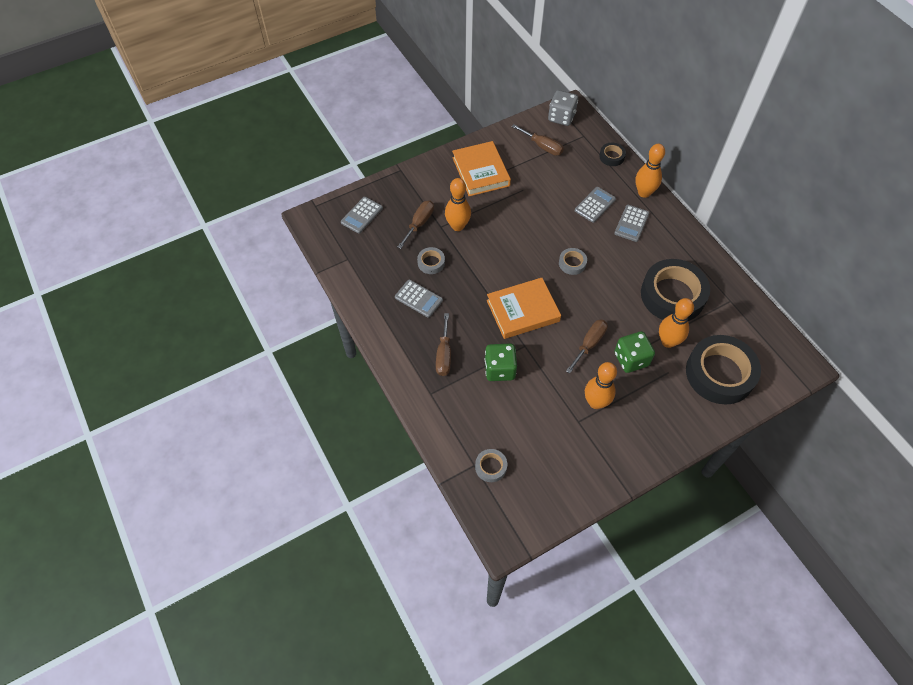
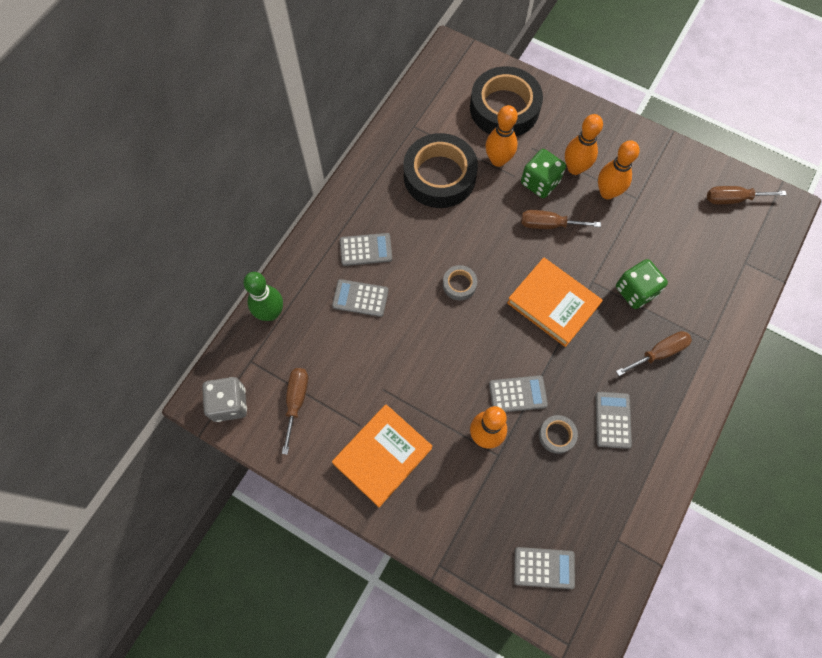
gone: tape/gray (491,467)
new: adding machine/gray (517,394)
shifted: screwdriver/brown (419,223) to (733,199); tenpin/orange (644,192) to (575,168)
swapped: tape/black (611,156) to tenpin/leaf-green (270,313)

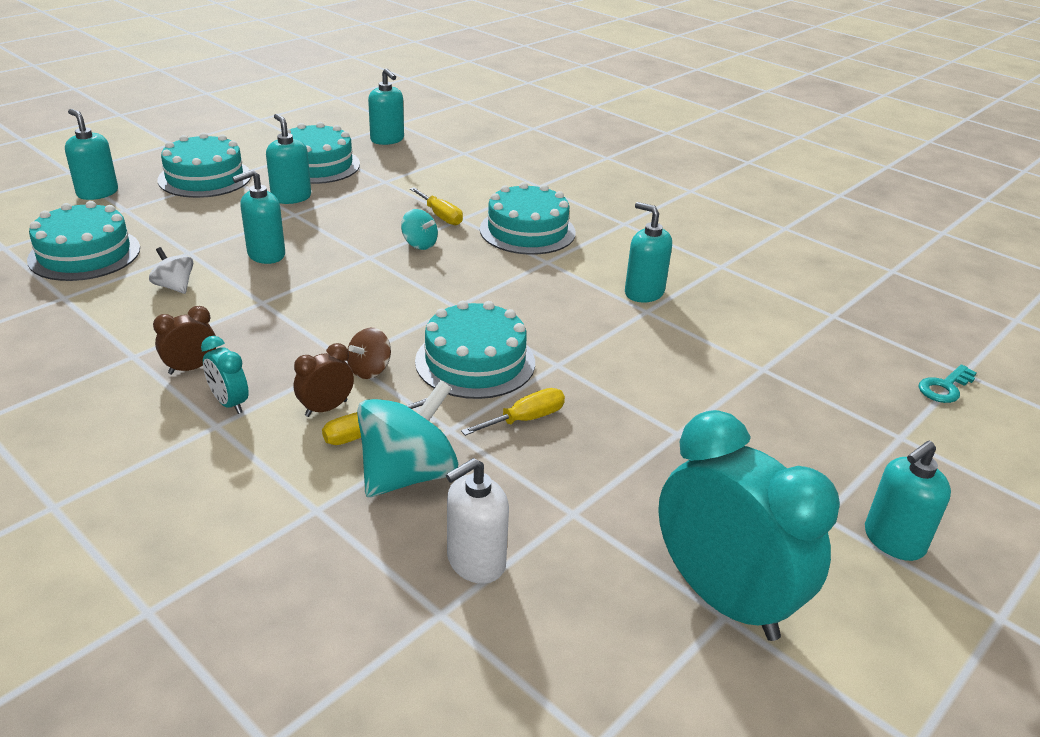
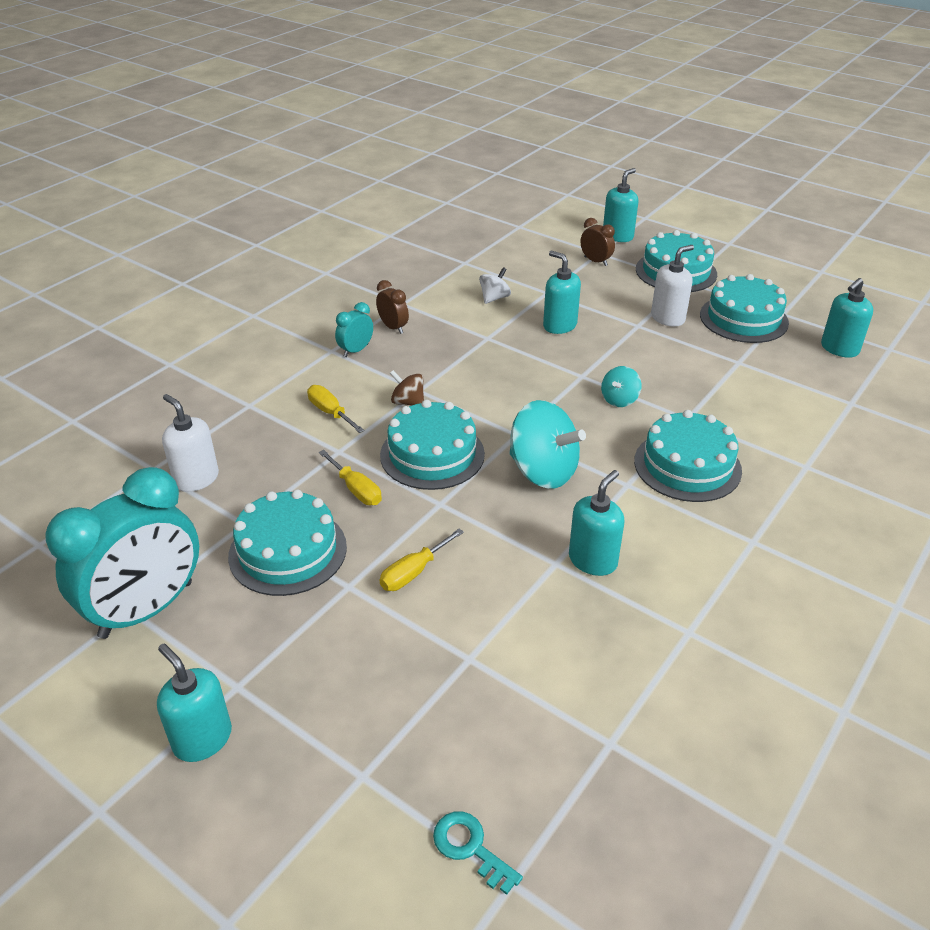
shifted: cake/aqua (84,254) to (288,551); alarm clock/brown (326,408) to (595,261); whirligig/aqua (408,475) to (543,471); screwdriver/bright yellow (441,216) to (413,572)
repainted: pump bottle/aqua (291,197) to pump bottle/pure white (668,318)

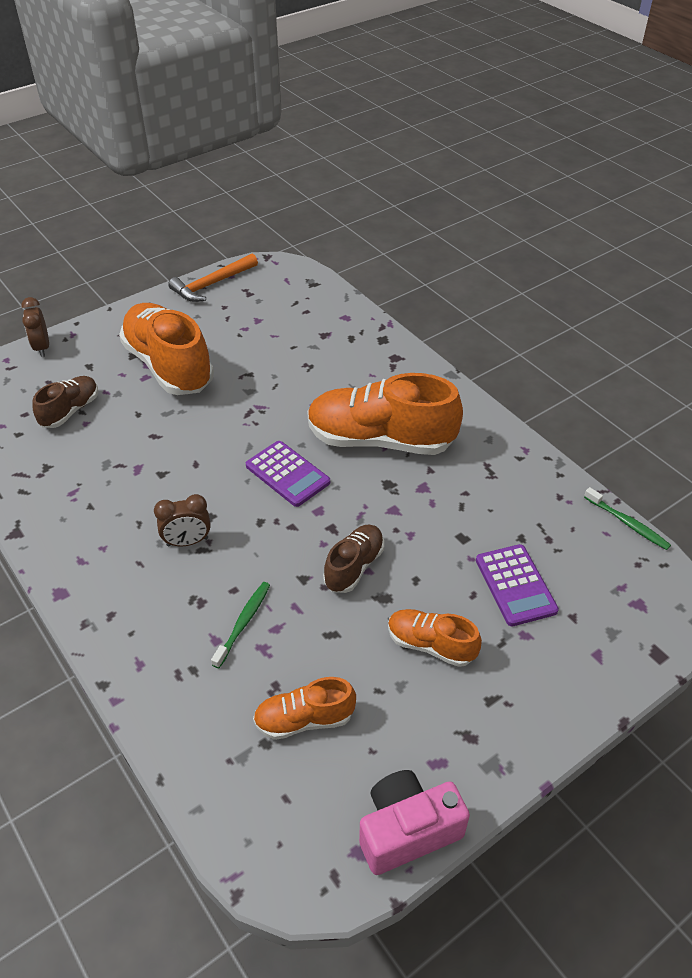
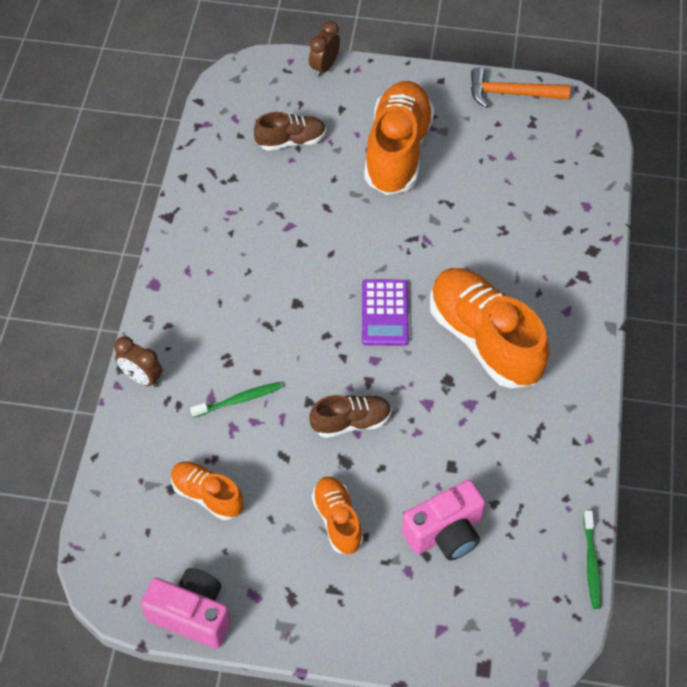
shifted: alarm clock/brown (187,542) to (142,378)
swapped: adding machine/violet (515,585) to compact camera/rosy (445,532)

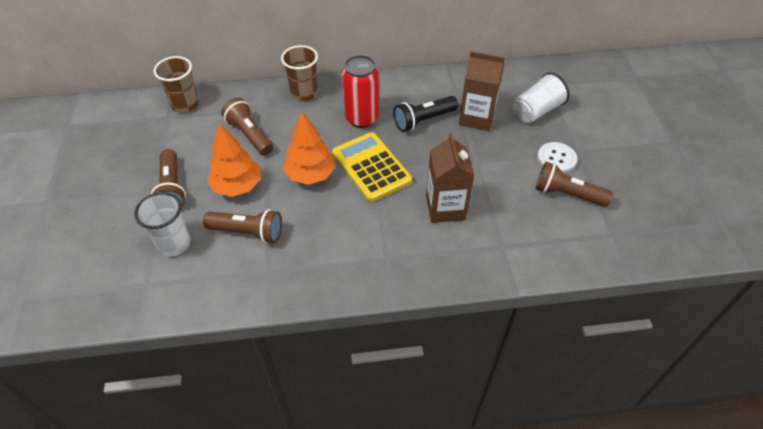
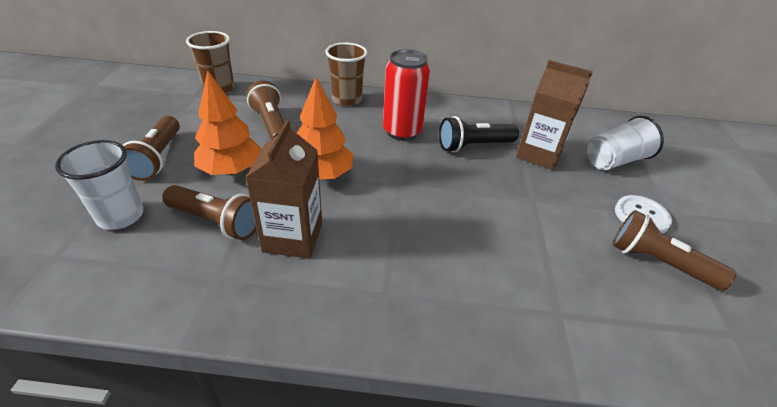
gone: adding machine/bright yellow (371,167)
shifted: milk carton/brown (445,208) to (293,237)

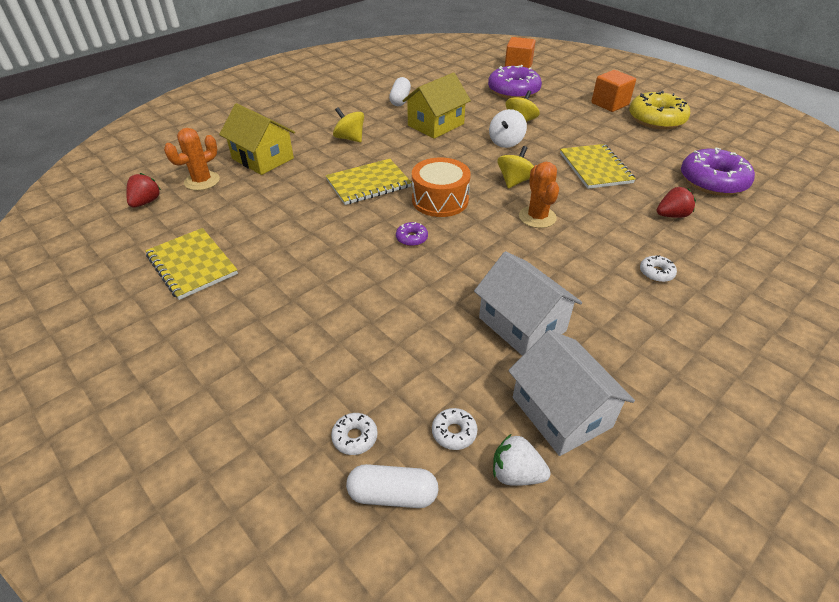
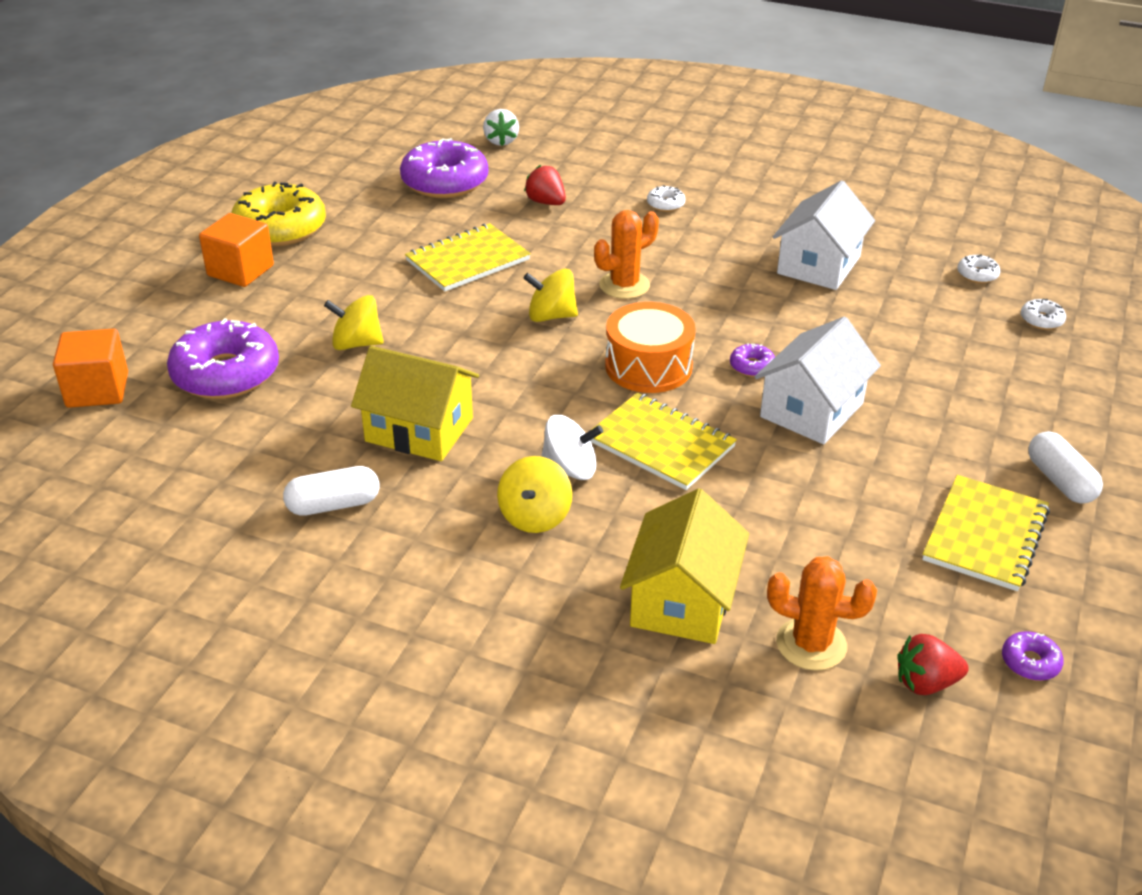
new: glazed donut/violet (1030,662)
shifted: capsule/pure white (392,494) to (1060,481); whirligig/pure white (506,142) to (570,469); berry/pure white (516,473) to (501,141); cottage/pure white (561,412) to (811,410)

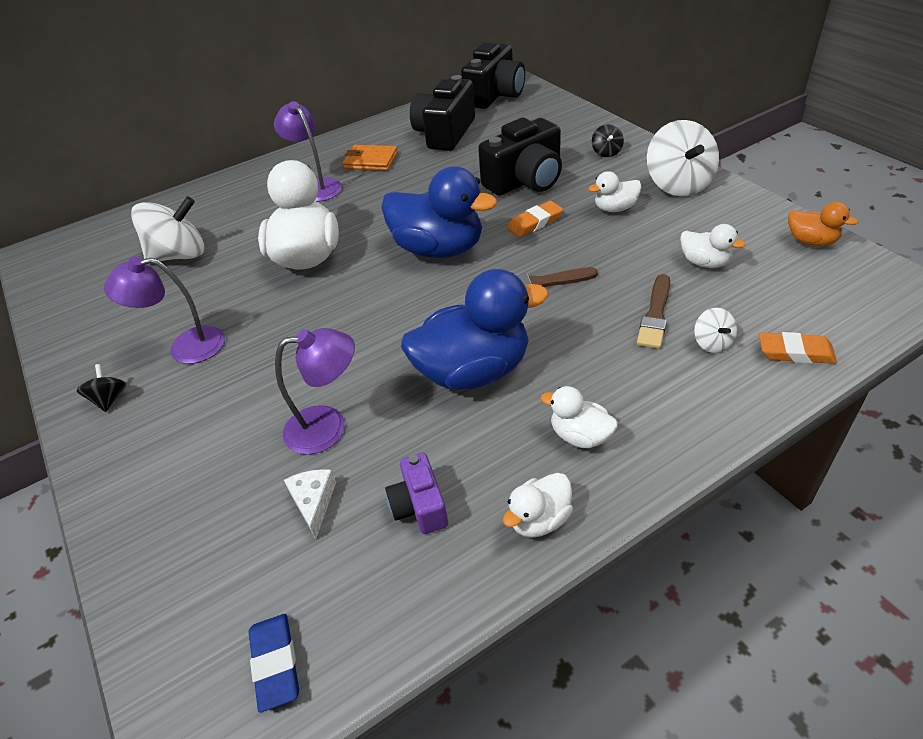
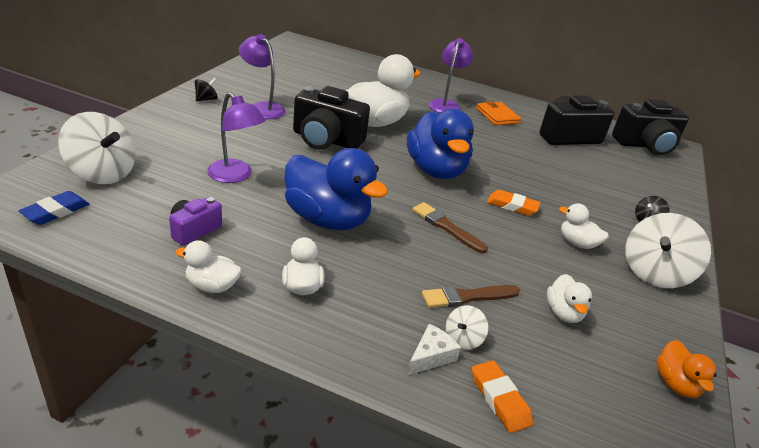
shifted: whirligig/pure white (180,255) to (102,173); piece of cheese/pure white (313,502) to (431,356); compact camera/black (525,181) to (326,140)

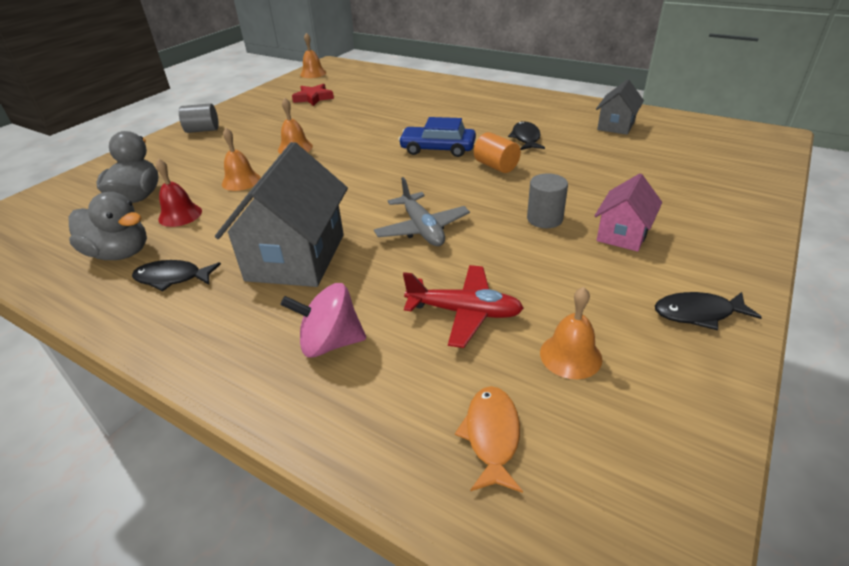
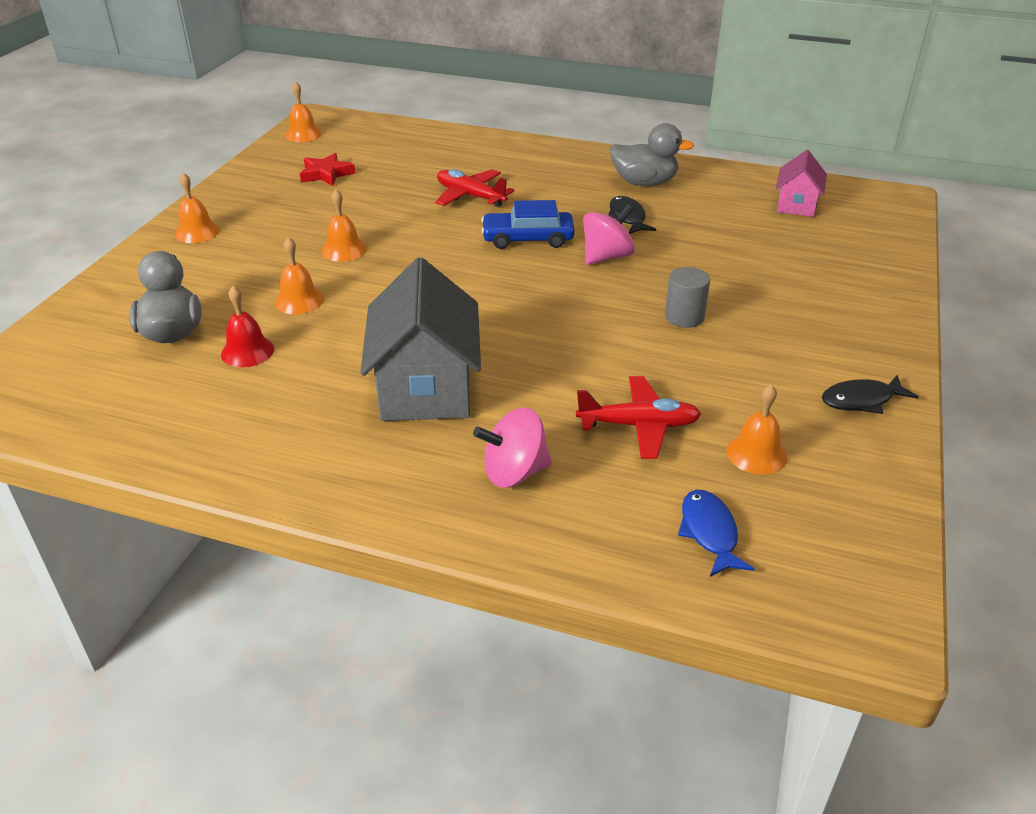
gone: toy fish/black (172,278); toy plane/gray (422,229); cottage/gray (616,126)
new: toy plane/red (470,196)
shifted: duck/gray (120,253) to (644,183); cottage/rosy (623,234) to (796,205)
swapped: solid cylinder/gray (202,130) to hand bell/orange (197,232); solid cylinder/orange (496,166) to whirligig/rosy (606,257)
repainted: toy fish/orange (492,436) to toy fish/royal blue (709,532)

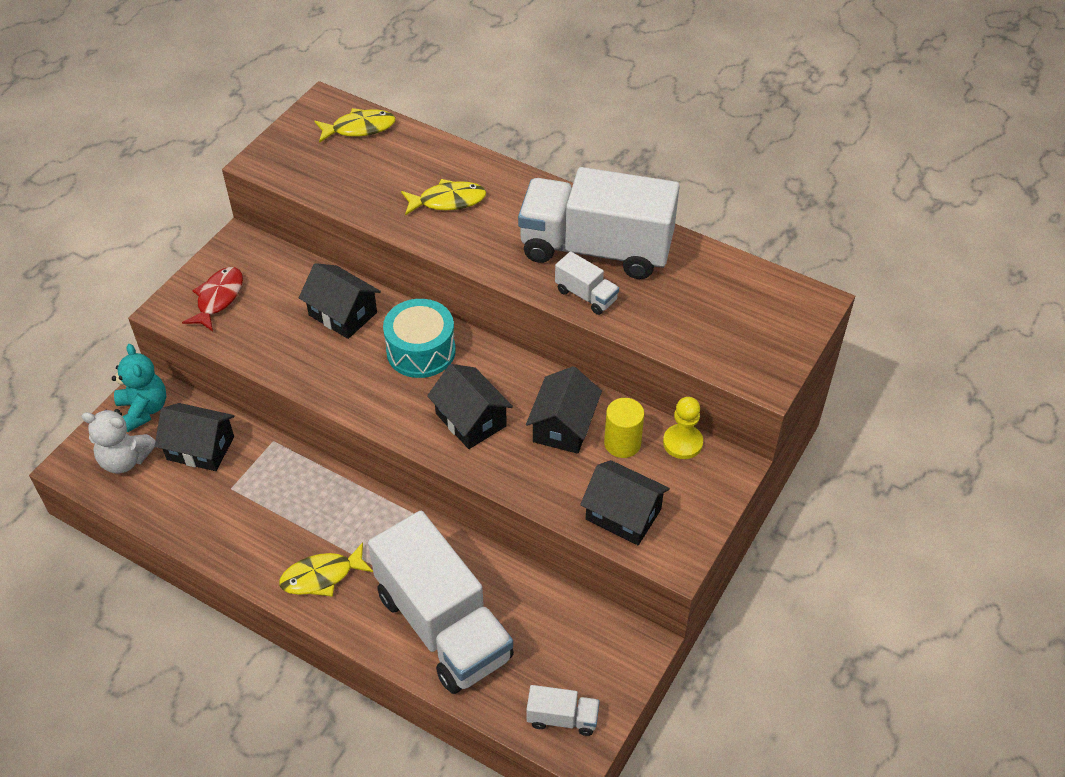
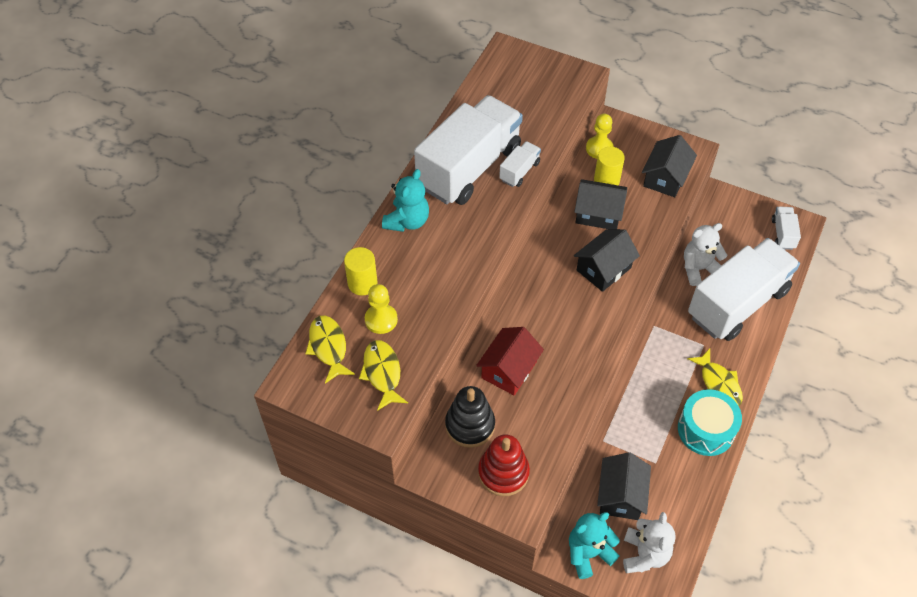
new: solid cylinder/bright yellow (362,283); chess pawn/bright yellow (381,320); teddy bear/aqua (407,221); stacking toy/black (470,425); teddy bear/pure white (698,269)
shifted: toy drum/aqua (421,351) to (706,430); toy fish/bright yellow (448,201) to (382,373)
swapped: toy fish/red (218,298) to stacking toy/red (503,473)
repainted: cottage/black (342,314) to cottage/red (509,370)
rotated: lorry/pure white (596,249) = (469,168) 150 degrees counterclockwise

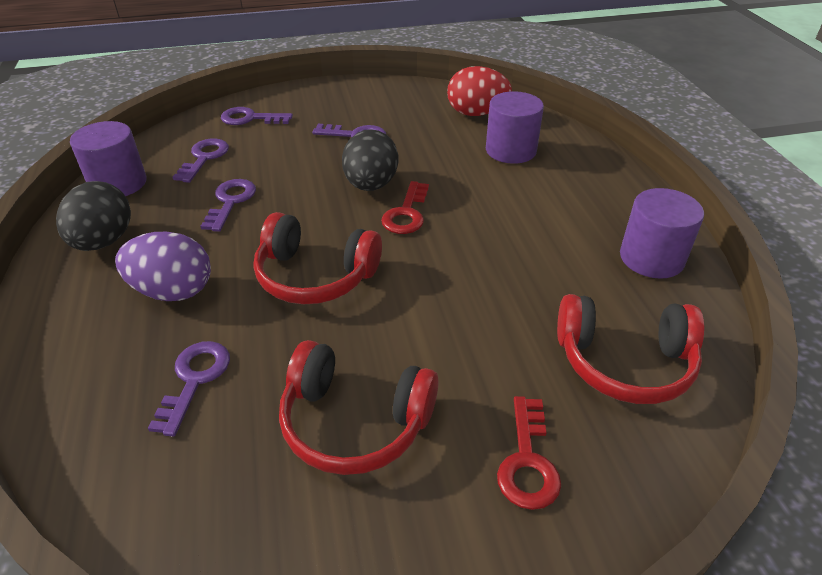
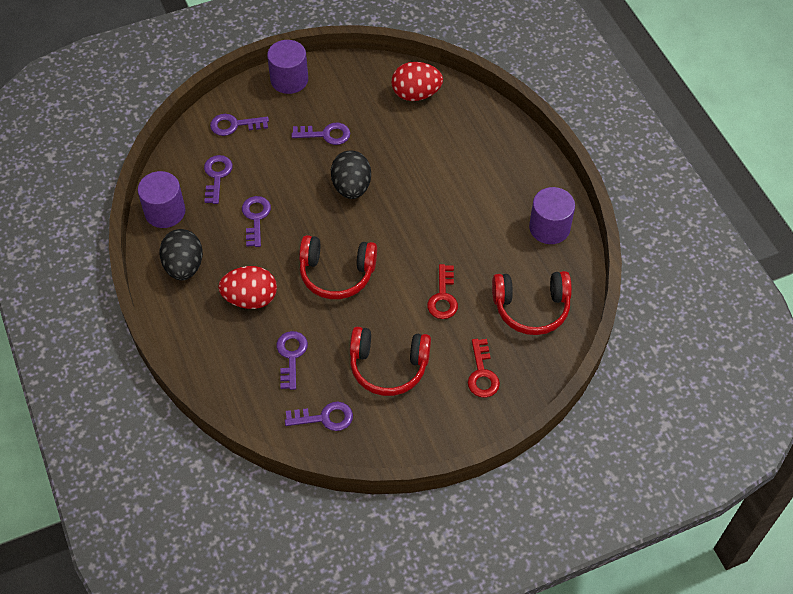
new: door key/violet (325,418)
shifted: door key/red (406,213) to (443,297); solid cylinder/violet (510,150) to (289,80)
repainted: egg/violet (173,291) to egg/red (250,299)

